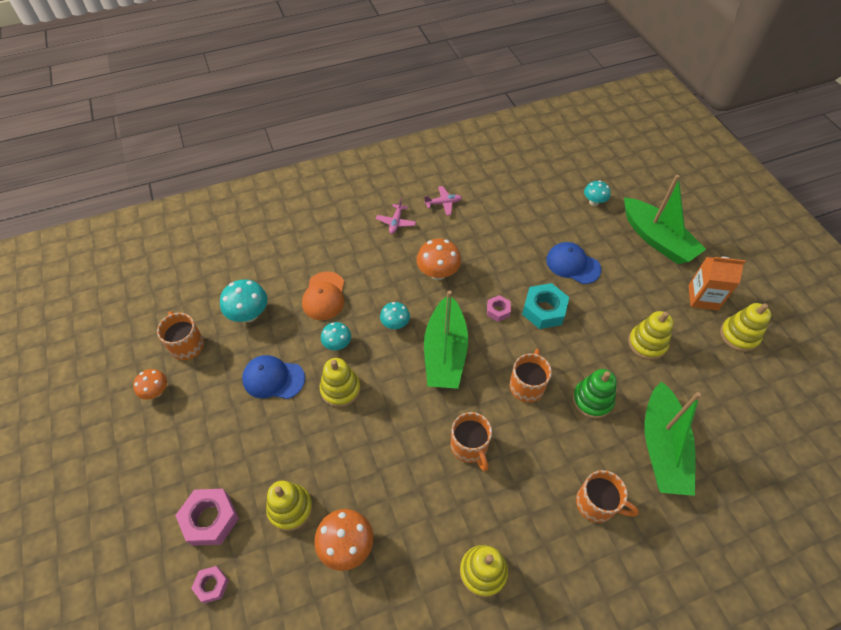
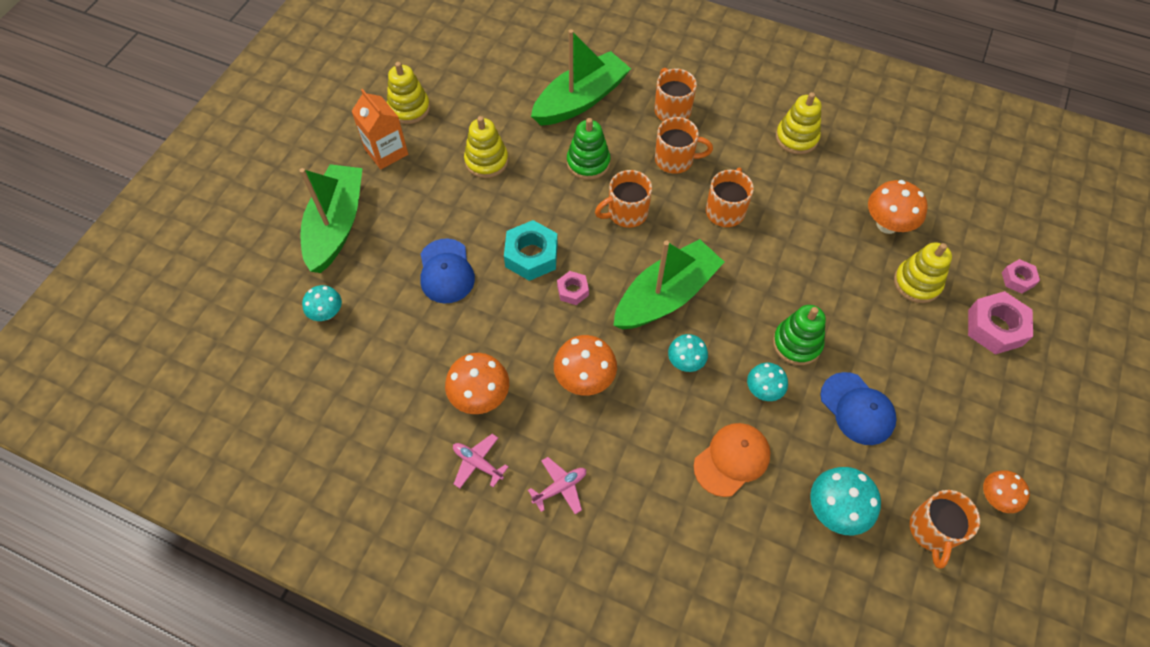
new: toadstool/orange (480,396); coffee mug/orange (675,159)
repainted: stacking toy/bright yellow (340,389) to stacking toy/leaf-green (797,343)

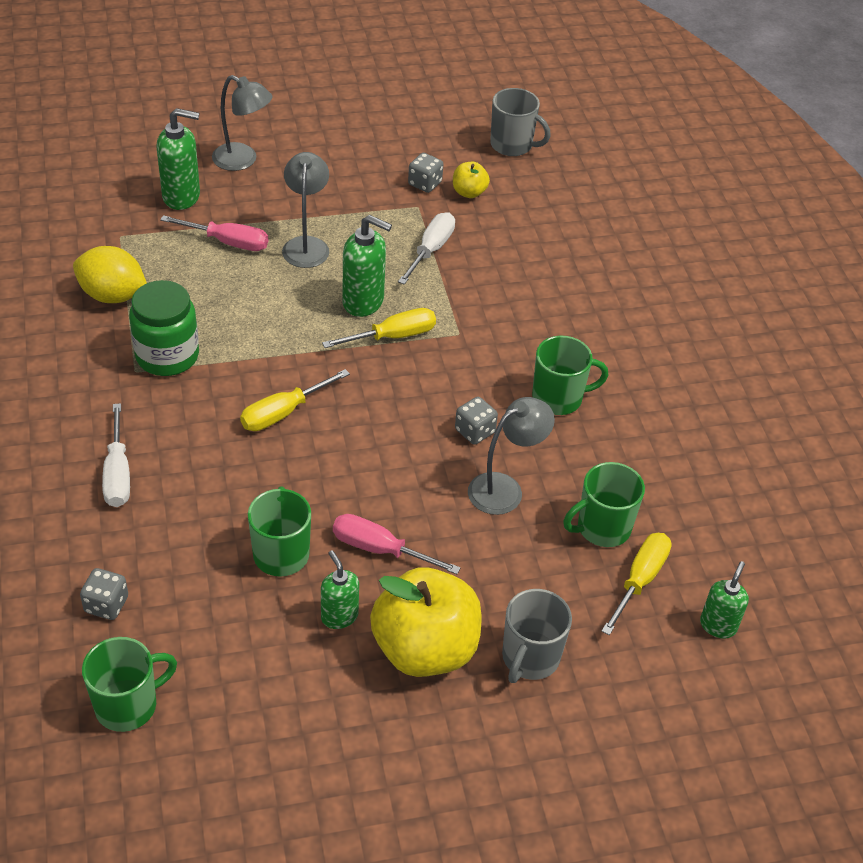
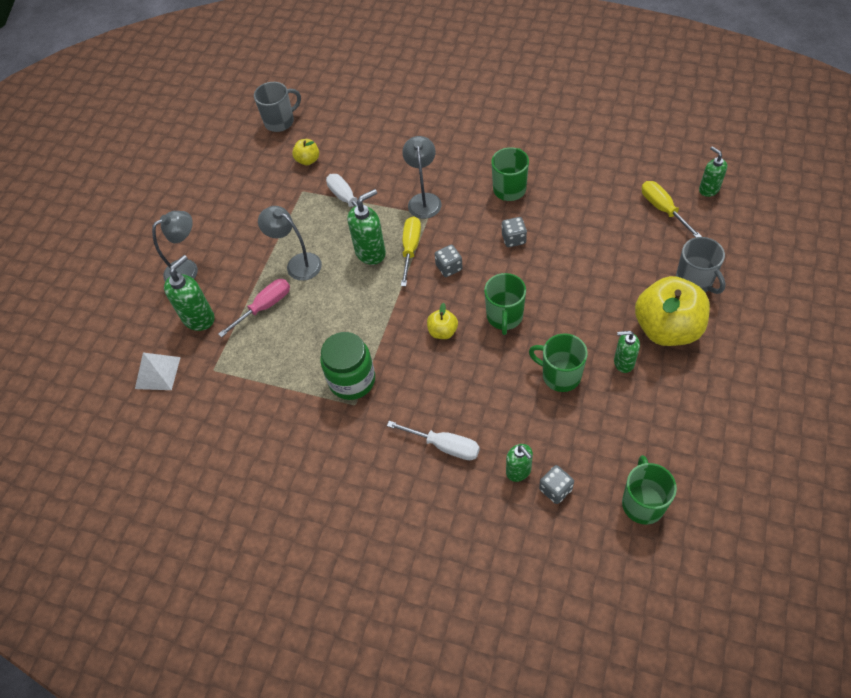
gone: toy lemon/bright yellow (113,295); screwdriver/rosy (380,549)
new: pyramid shape/pure white (158,372); pump bottle/leaf-green (518,471)
shifted: game die/gray (425,183) to (449,267); lamp/gray (505,488) to (424,200); coffee mug/leaf-green (602,528) to (504,317)
swapped: screwdriver/bright yellow (283,412) to toy apple/bright yellow (443,331)

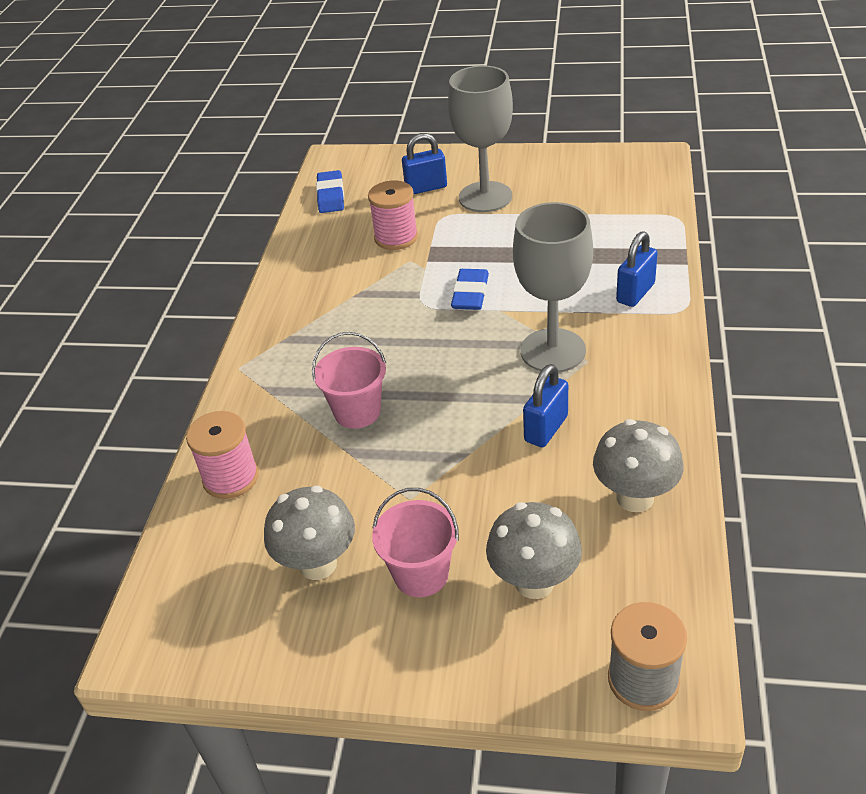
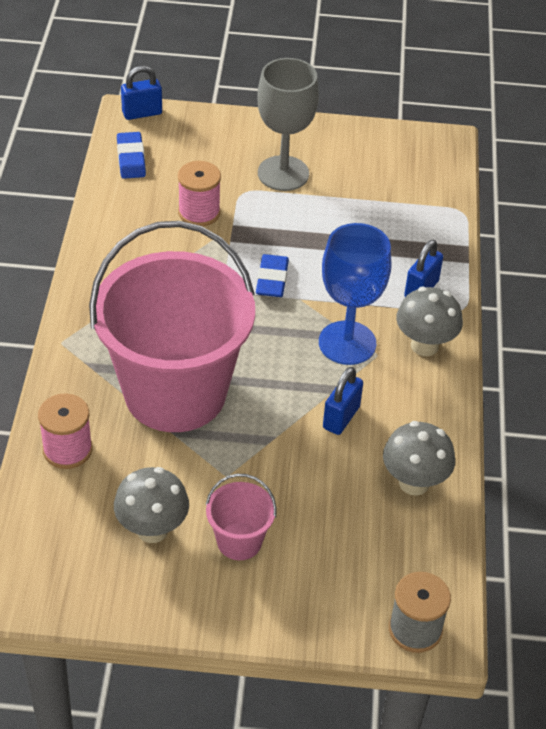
shifted: padlock/royal blue (426,188) to (142,113); toadstool/gray (534,582) to (424,345)
repainted: goblet/gray (553,351) to goblet/royal blue (347,343)
scaled: sand bucket/rosy (357,412) = (175,392) x2.46

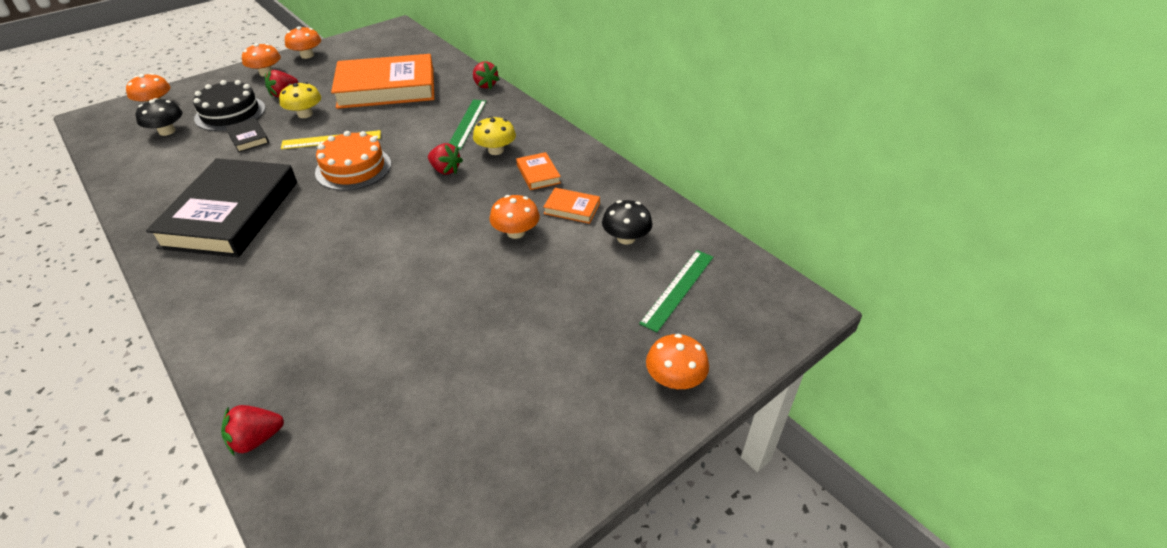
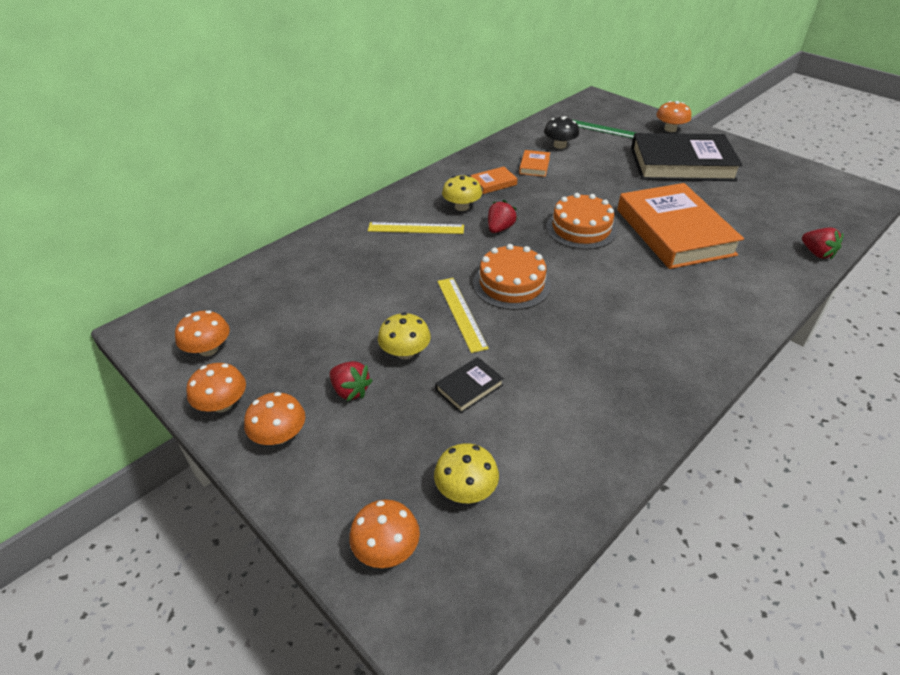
gone: cake/black (230,113); berry/red (485,85)
new: cake/orange (581,228)
shifted: book/black (231,214) to (681,164); book/orange (386,88) to (674,232); toadstool/orange (516,232) to (208,349)
repainted: toadstool/black (167,131) to toadstool/bright yellow (466,489); ruler/leaf-green (467,123) to ruler/bright yellow (416,228)

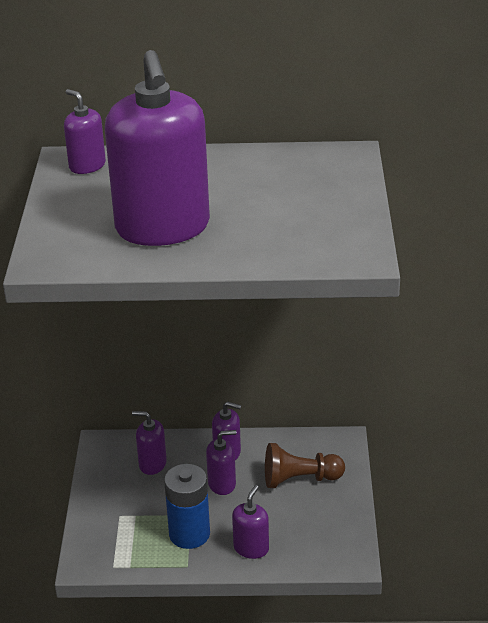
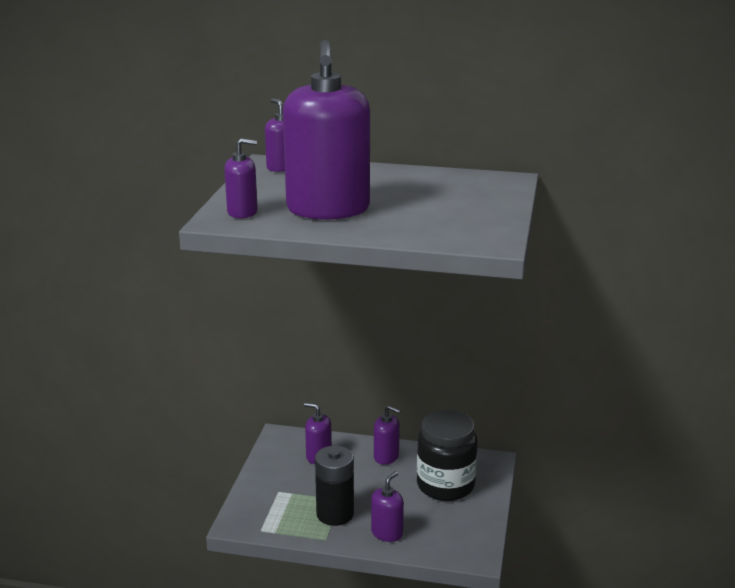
shifted: pump bottle/violet (222,484) to (242,212)
swapped: chess pawn/brown (299,479) to jam jar/black (445,485)
repainted: power cell/royal blue (189,534) to power cell/black (335,514)

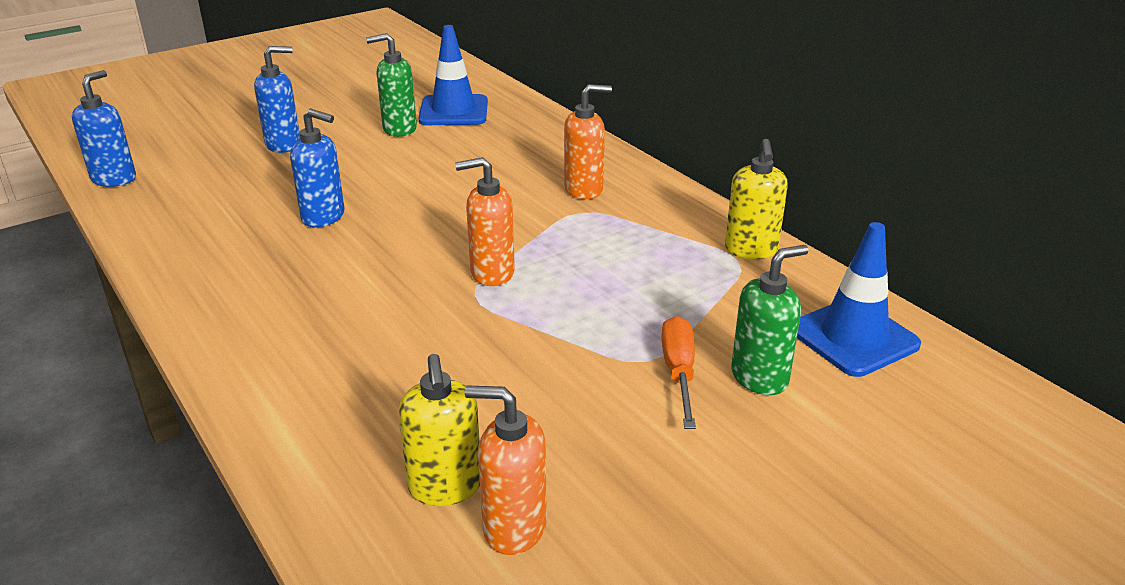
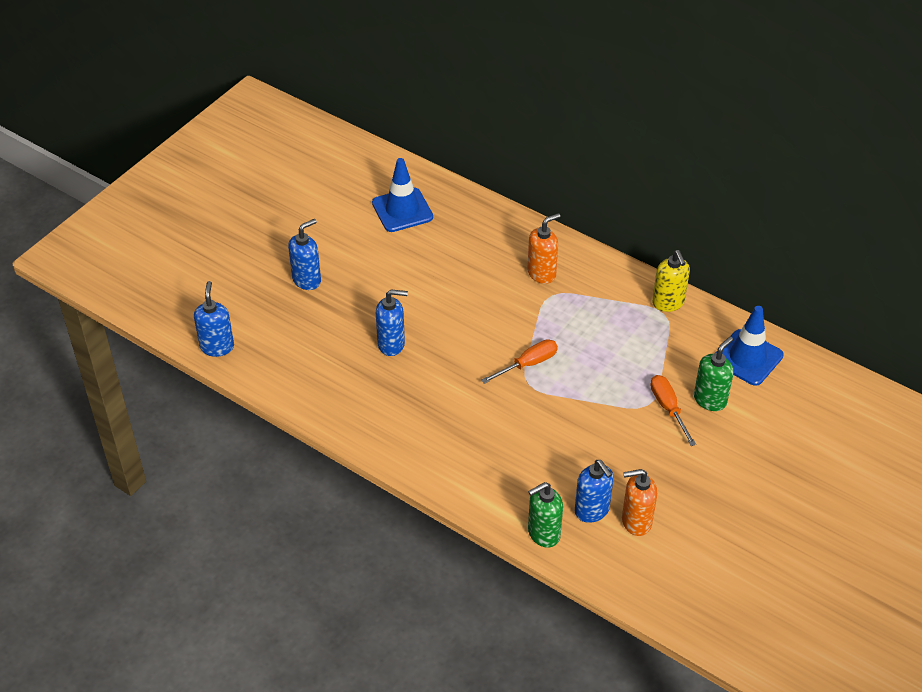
shifted: pump bottle/leaf-green (399,129) to (543,534)
swapped: pump bottle/orange (491,273) to screwdriver/orange (528,364)
repainted: pump bottle/bright yellow (445,487) to pump bottle/royal blue (592,510)

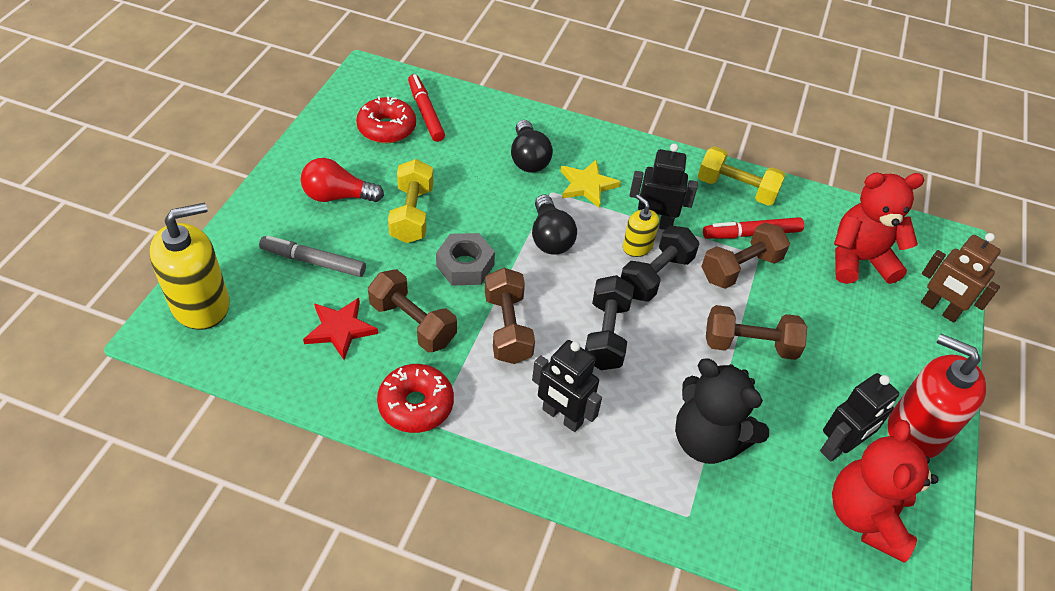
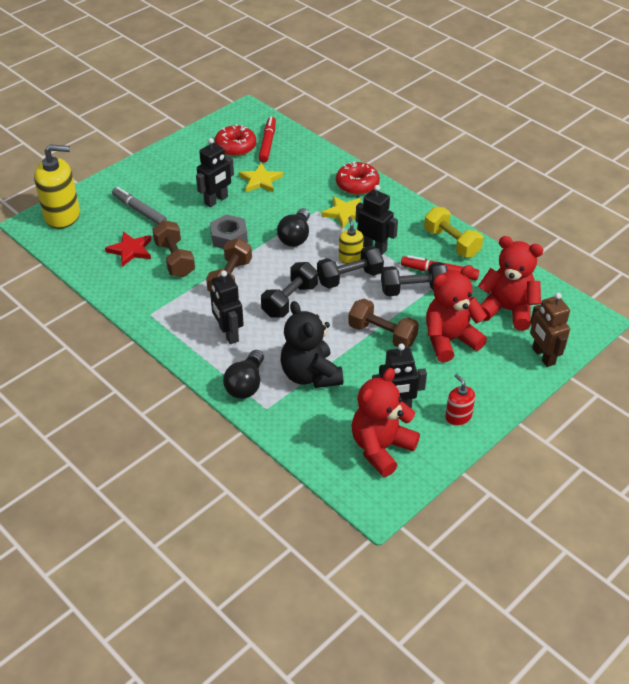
gone: light bulb/red (337,196)
new: star shape/bright yellow (260,180); teddy bear/red (450,340)
shifted: glazed donut/red (416,405) to (357,184); light bulb/black (528,158) to (246,384)
swapped: dumbbell/bright yellow (412,214) to robot/black (216,200)
repainted: dumbbell/brown (740,268) to dumbbell/black (413,290)
scaled: pump bottle/red (915,431) = (458,417) x0.52

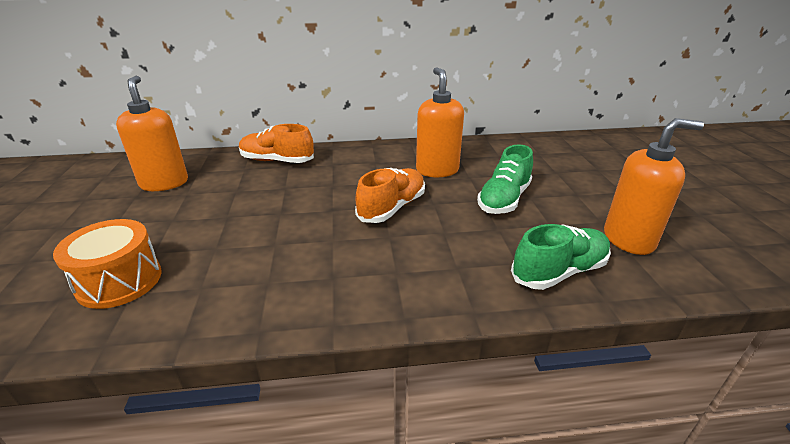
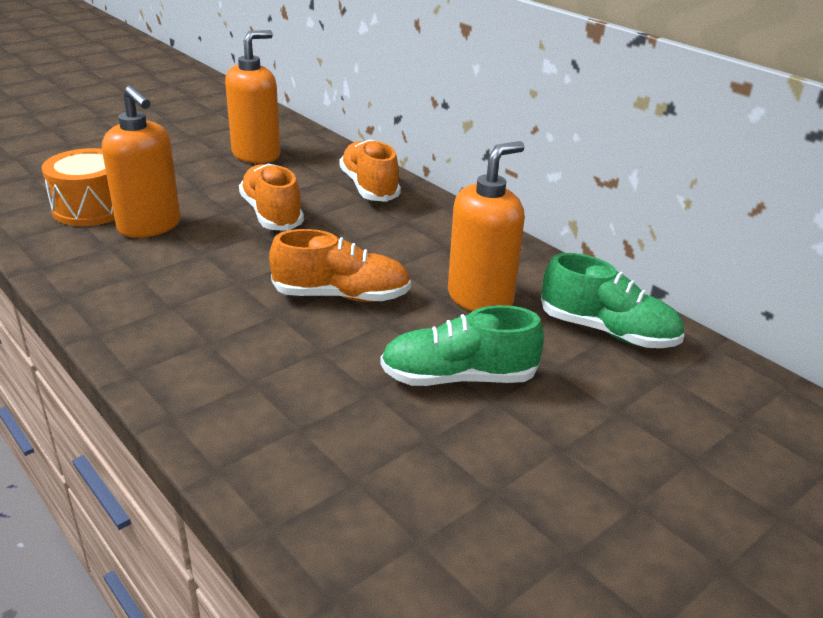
new: shoe/orange (272,214)
shifted: shoe/leaf-green (559,272) to (607,331); pump bottle/orange (628,239) to (150,226)

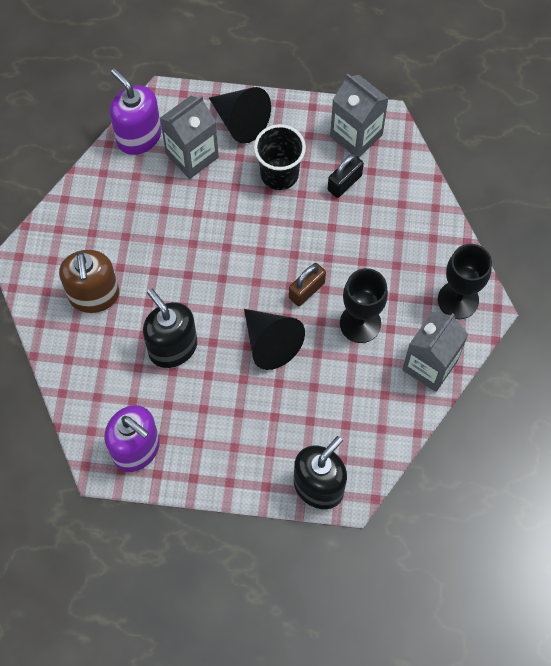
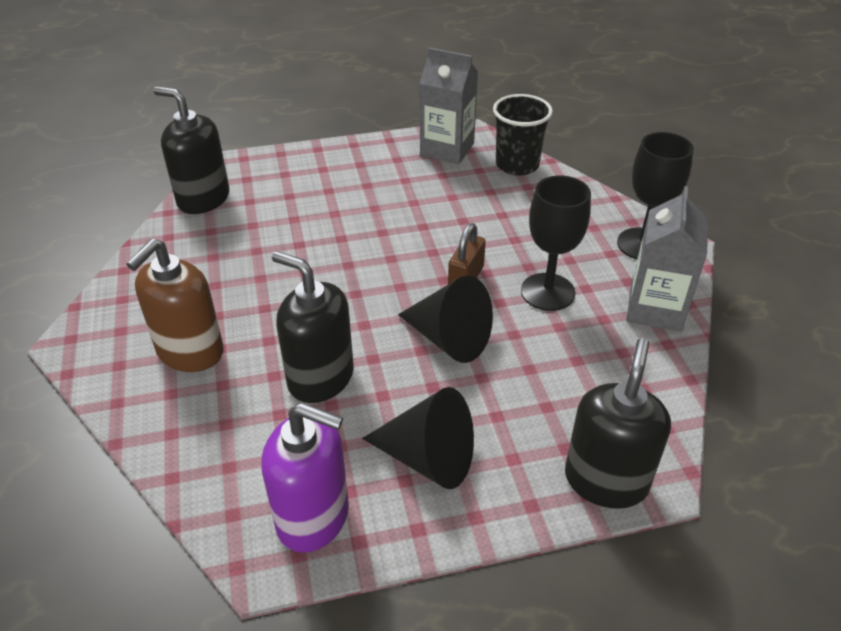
gone: milk carton/gray (192,155); padlock/black (344,183)
shifted: solid cone/black (240,121) to (428,458); tumbler/black (279,174) to (517,165)
repainted: pump bottle/violet (139,137) to pump bottle/black (203,199)
rotated: pump bottle/brown (94,295) = (190,352) 60 degrees clockwise

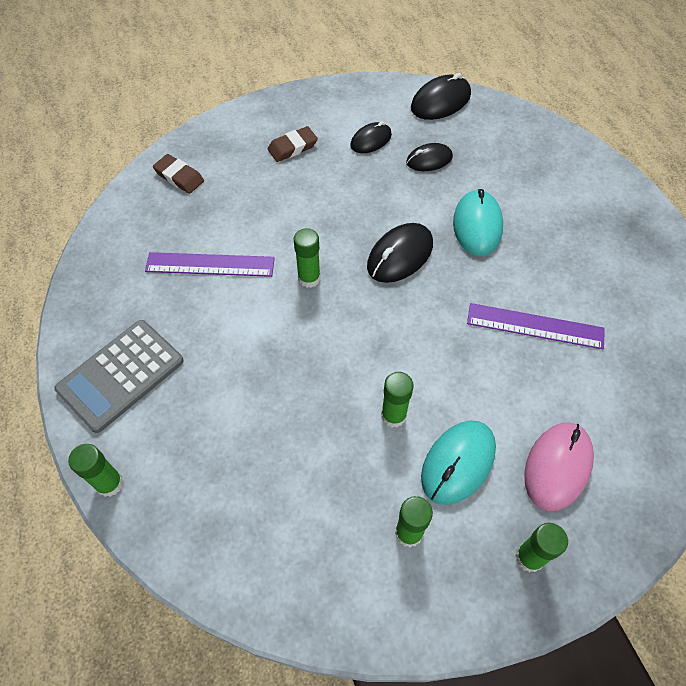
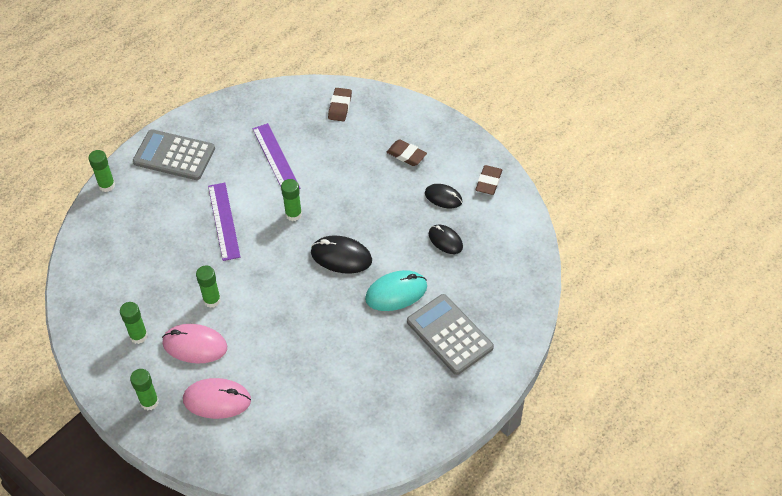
gone: mouse/black (440,101)
new: adding machine/gray (449,334); gum eraser/brown (488,182)
shifted: ruler/violet (535,326) to (223,221)
repainted: mouse/aqua (458,463) to mouse/rosy (195,345)

